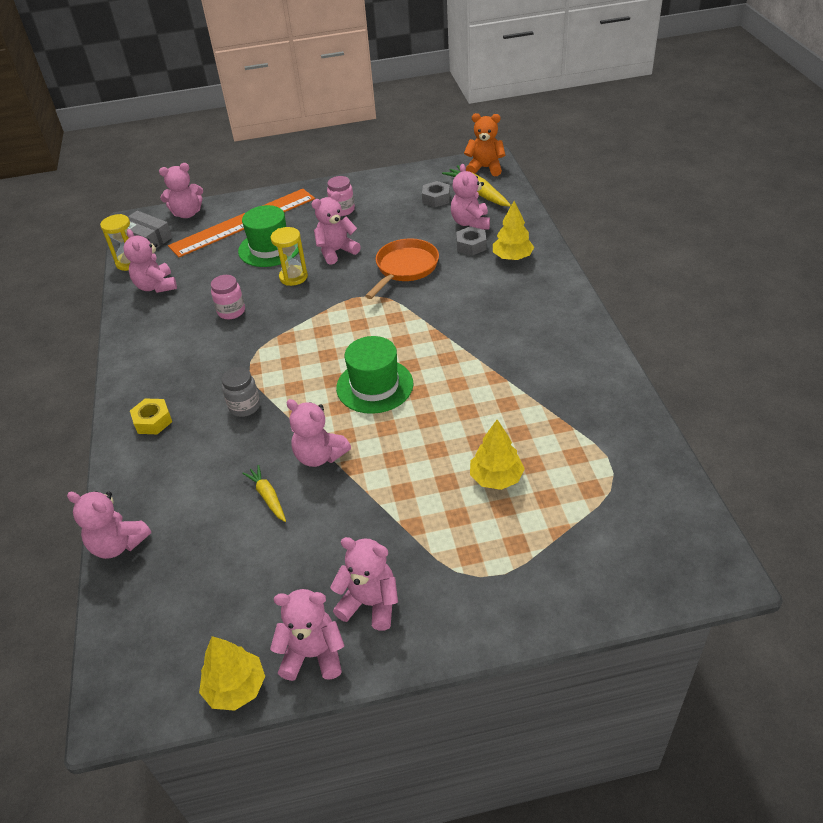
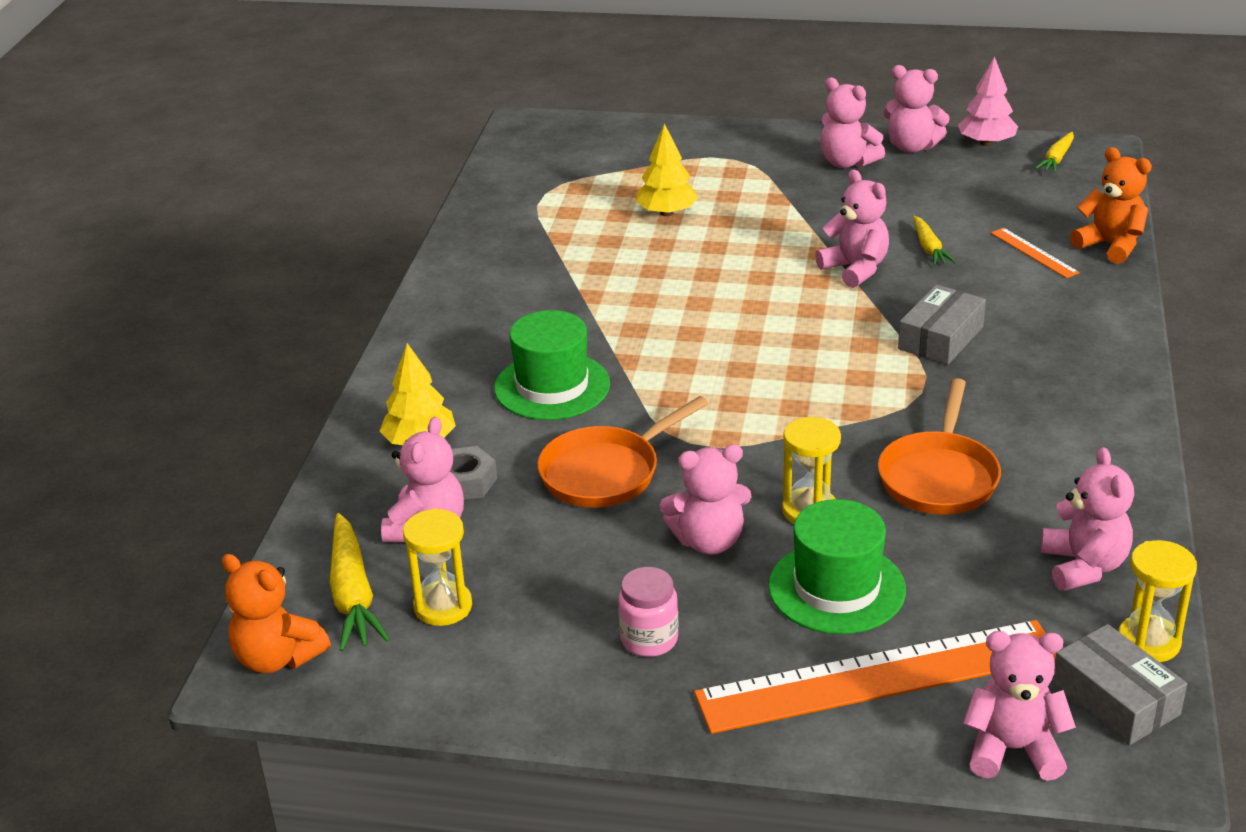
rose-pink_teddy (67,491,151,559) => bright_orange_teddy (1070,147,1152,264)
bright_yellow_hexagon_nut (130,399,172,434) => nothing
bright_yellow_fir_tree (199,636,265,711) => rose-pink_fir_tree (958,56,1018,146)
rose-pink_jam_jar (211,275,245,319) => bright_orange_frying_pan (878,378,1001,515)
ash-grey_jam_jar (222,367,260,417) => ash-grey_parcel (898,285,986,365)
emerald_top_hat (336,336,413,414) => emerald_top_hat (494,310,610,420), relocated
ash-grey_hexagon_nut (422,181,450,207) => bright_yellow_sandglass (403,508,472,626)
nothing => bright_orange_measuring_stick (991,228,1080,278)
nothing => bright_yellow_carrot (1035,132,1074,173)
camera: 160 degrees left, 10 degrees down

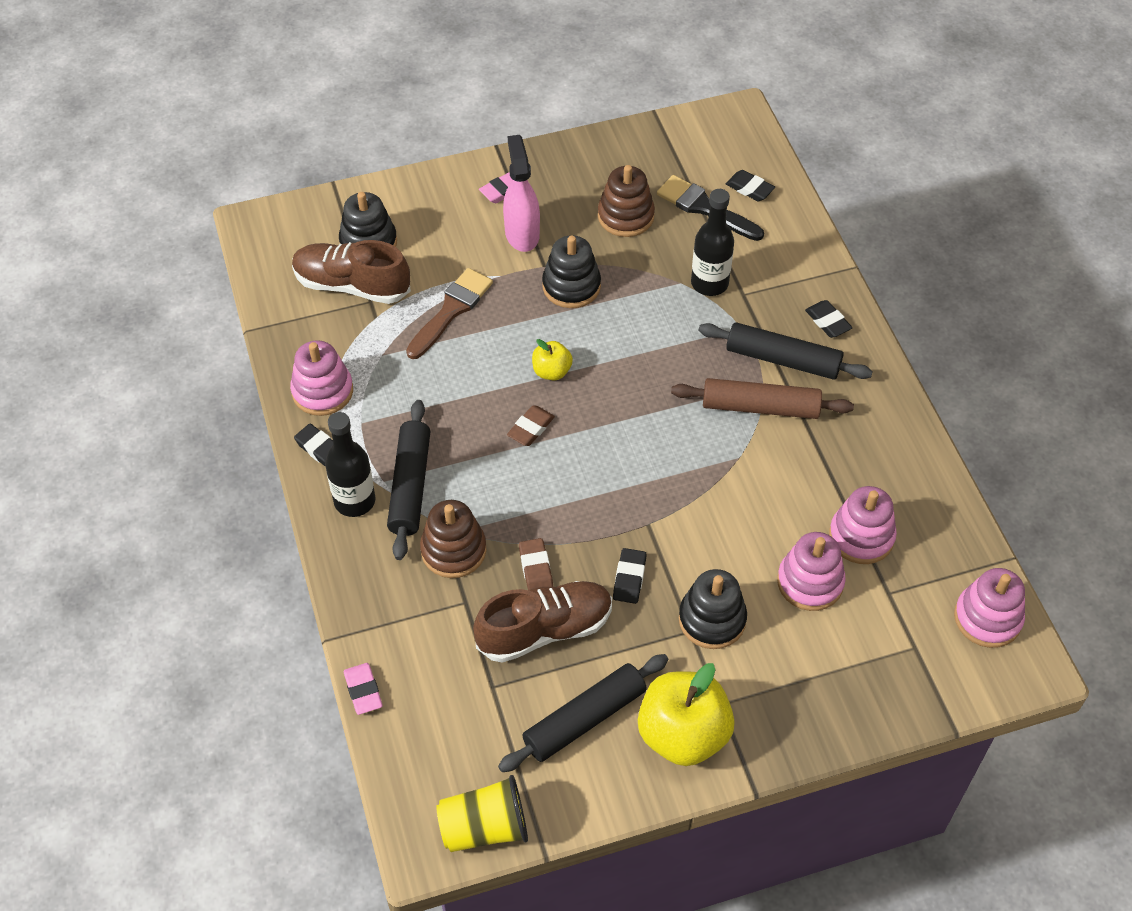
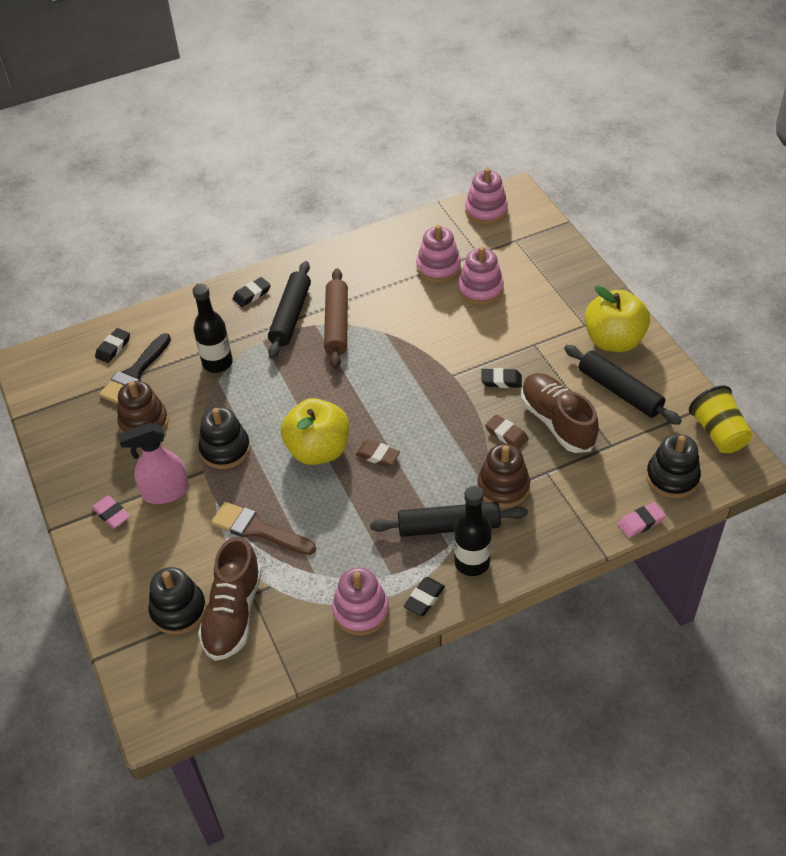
dark_brown_eraser (519,538,553,590) => dark_brown_eraser (485,415,529,449), 60 degrees clockwise
bright_yellow_apple (532,339,573,380) => bright_yellow_apple (281,398,349,465), x2.01
jet-black_ring_stacker (679,569,747,649) => jet-black_ring_stacker (646,434,701,498), relocated
camera: 95 degrees left, 5 degrees down

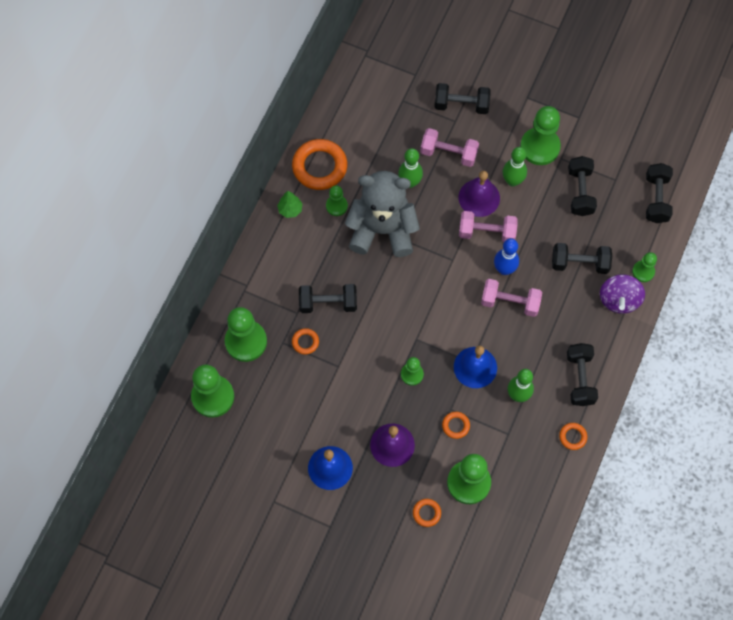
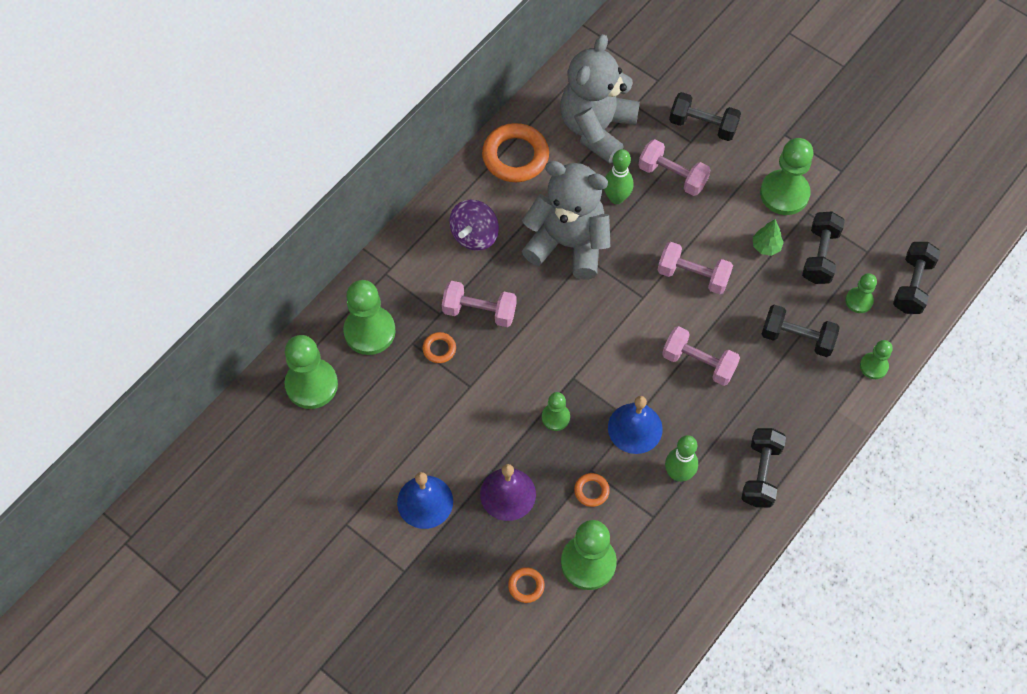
emerald_fir_tree (277,191,303,218) => emerald_fir_tree (753,219,784,256), relocated
jet-black_hand_weight (299,284,357,313) => rose-pink_hand_weight (442,281,517,327)
emerald_chess_pawn (326,185,348,216) => emerald_chess_pawn (845,273,877,313), relocated
purple_bell (459,171,500,217) => nothing
royal_blue_tenpin (494,238,519,275) => nothing
emerald_tenpin (503,147,527,187) => nothing
bright_orange_ring (559,423,587,450) => nothing
purple_whirligig (600,274,645,314) => purple_whirligig (449,200,499,251), relocated
nothing => ash-grey_teddy (561,34,640,164)
camera: 15 degrees right, 5 degrees down

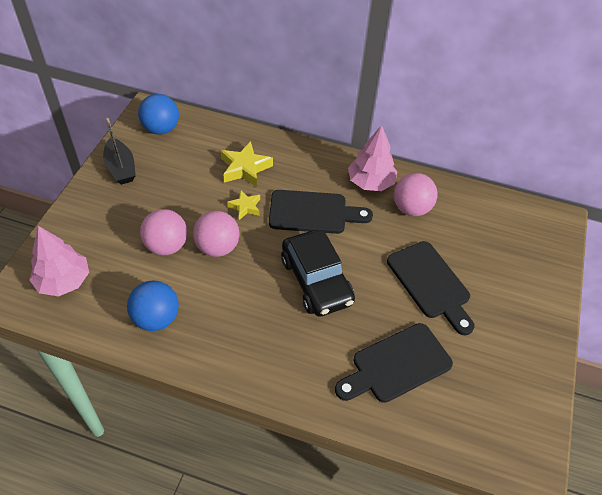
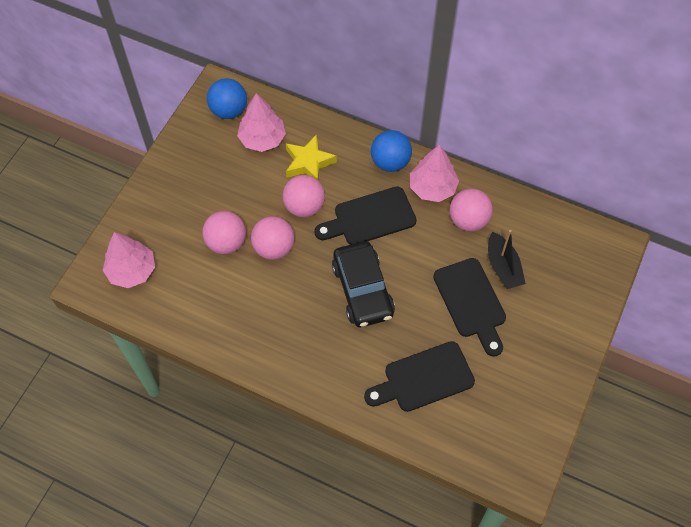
jet-black_toy_boat (103,118,136,185) => jet-black_toy_boat (488,230,526,289), relocated
royal_blue_play_ball (127,281,179,331) => royal_blue_play_ball (371,130,412,172), relocated
bright_yellow_star (227,190,260,220) => rose-pink_play_ball (282,175,325,217)
jet-black_bread_board (269,190,373,234) => jet-black_bread_board (314,186,416,245), 150 degrees clockwise
nothing => rose-pink_fir_tree (237,93,286,152)
camera: 10 degrees right, 10 degrees up

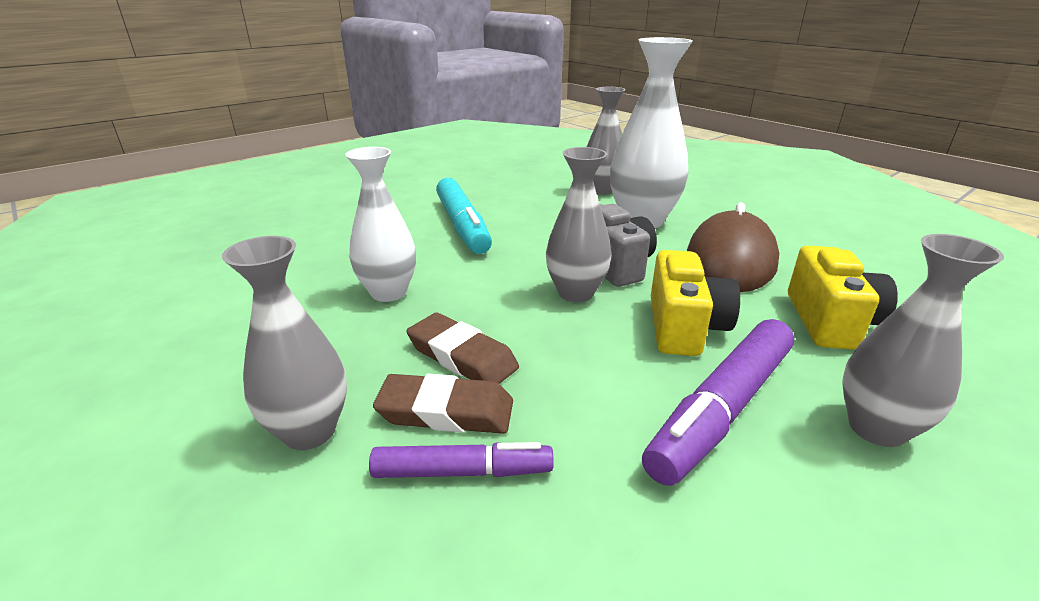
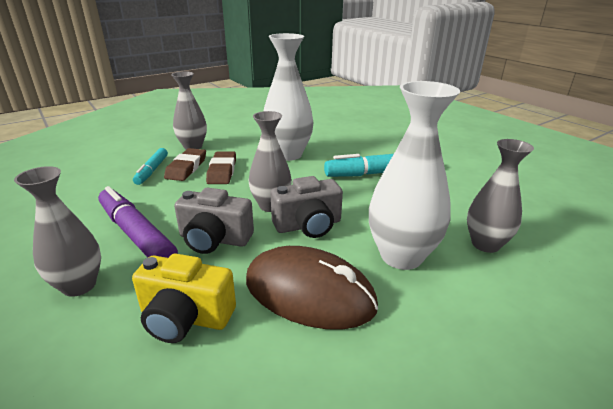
pure_white_tall_vase (345,147,416,302) => pure_white_tall_vase (264,33,314,161), x1.50
purple_marker_pen (369,442,554,478) => aqua_marker_pen (133,148,168,185)
dark_brown_eraser (406,313,519,384) => dark_brown_eraser (206,152,236,184), 45 degrees counterclockwise
bright_yellow_photo_camera (651,250,740,356) => ash-grey_photo_camera (174,188,254,254)
camera: 95 degrees right, 0 degrees up

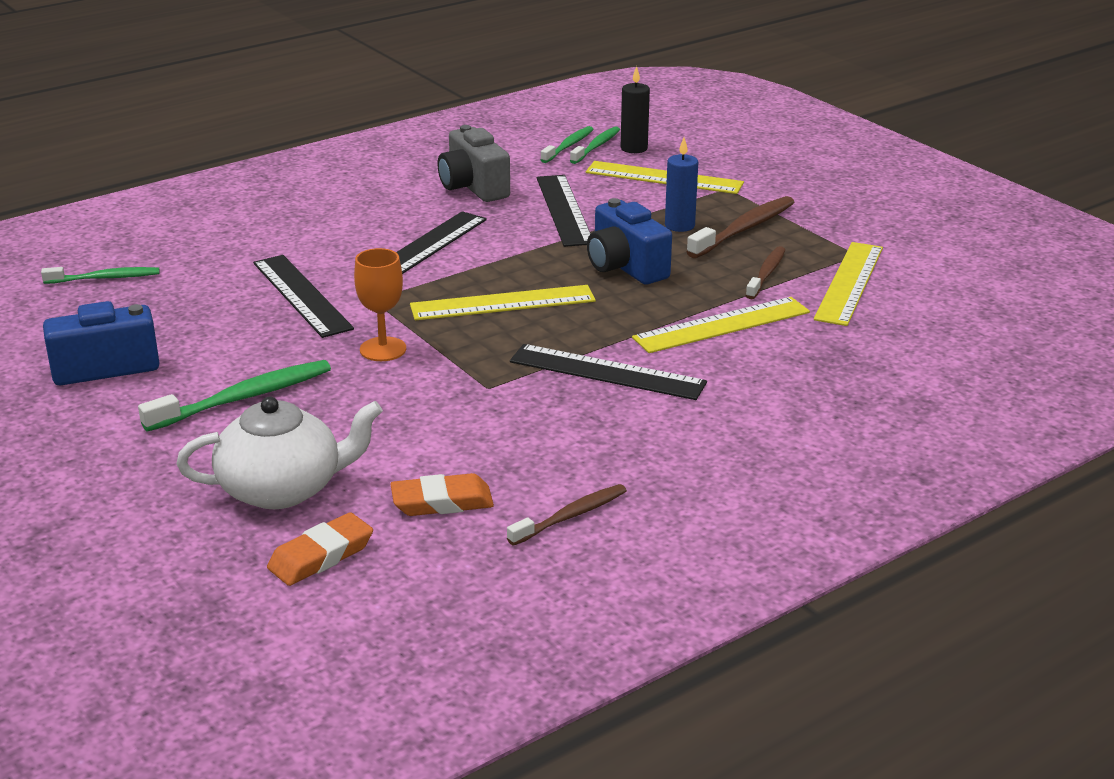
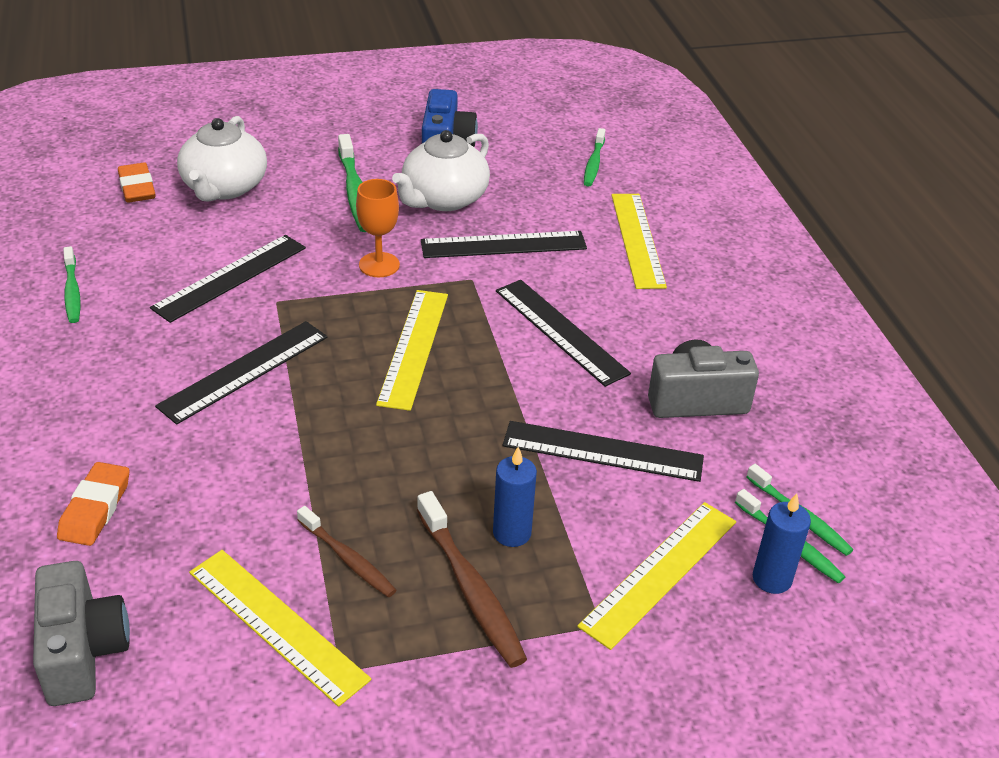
bright_orange_eraser (390,473,494,516) => bright_orange_eraser (57,462,130,546), relocated
dark_brown_toothbrush (507,484,627,546) => emerald_toothbrush (63,246,80,323)
royal_blue_photo_camera (587,198,672,285) => nothing
jet-black_candle (621,66,650,153) => royal_blue_candle (753,493,811,594)
bright_yellow_measuring_stick (632,297,810,353) => bright_yellow_measuring_stick (611,194,667,289), relocated
nothing => ash-grey_photo_camera (33,561,130,706)
nothing => jet-black_measuring_stick (150,235,306,323)
nothing => pure_white_teapot (392,130,490,211)
camera: 110 degrees right, 10 degrees up

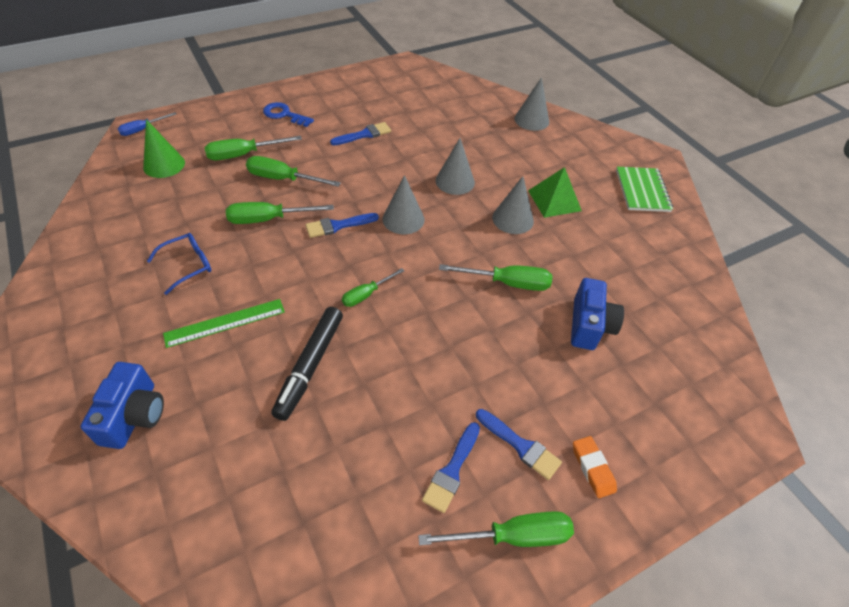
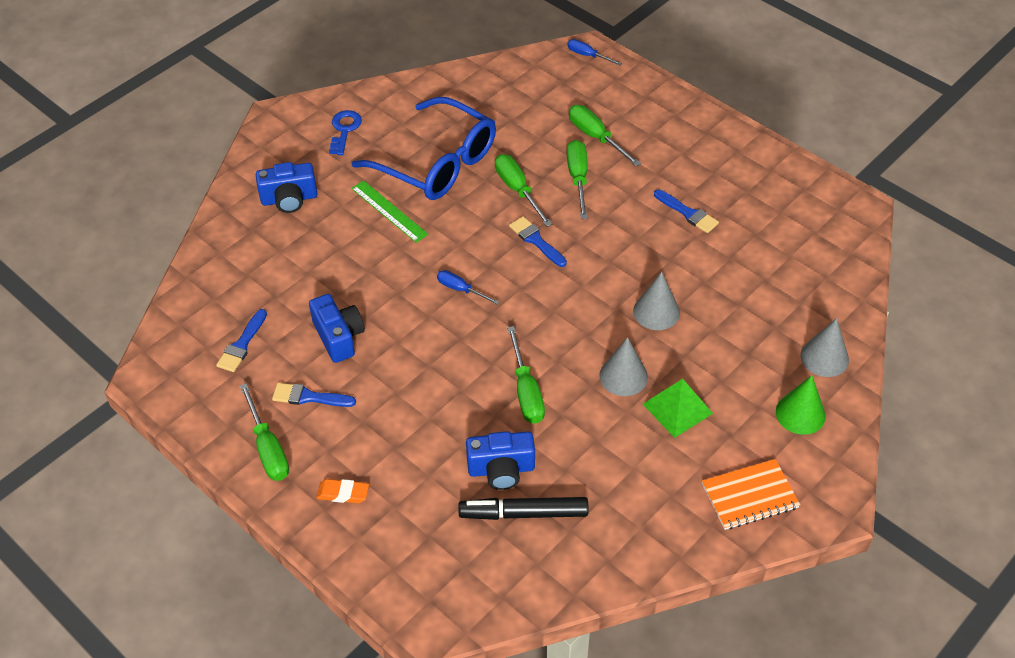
emerald_solid_cone (143,119,185,178) => emerald_solid_cone (776,375,826,435), relocated
royal_blue_eyeglasses (147,233,212,295) => royal_blue_eyeglasses (352,97,496,200), x2.29
royal_blue_latchkey (263,102,314,127) => royal_blue_latchkey (329,110,362,155), relocated
jet-black_marker_pen (271,307,343,421) => jet-black_marker_pen (458,497,589,520), relocated
emerald_flat_screwdriver (342,268,404,307) => royal_blue_flat_screwdriver (437,270,499,305)
ash-grey_solid_cone (383,175,425,234) => nothing
royal_blue_brush (476,409,562,480) => royal_blue_brush (216,309,267,372), relocated
bright_orange_eraser (573,436,617,498) => bright_orange_eraser (316,479,369,503), 45 degrees clockwise
emerald_exercise_book (616,167,673,212) => bright_orange_exercise_book (702,459,800,530)
nothing => royal_blue_photo_camera (309,294,365,363)
camera: 75 degrees right, 0 degrees up

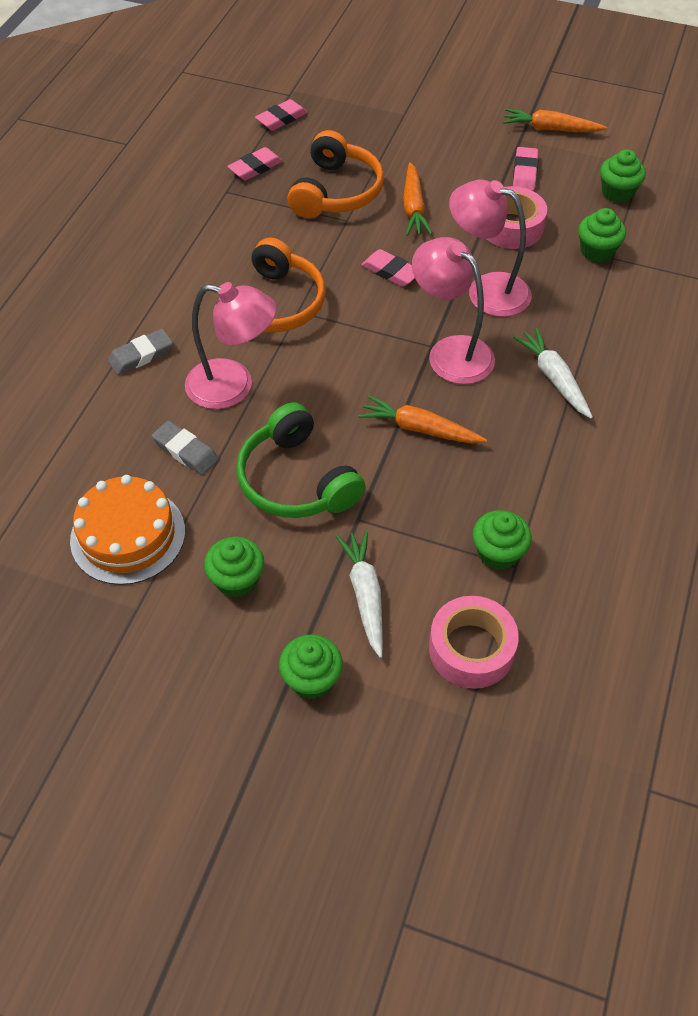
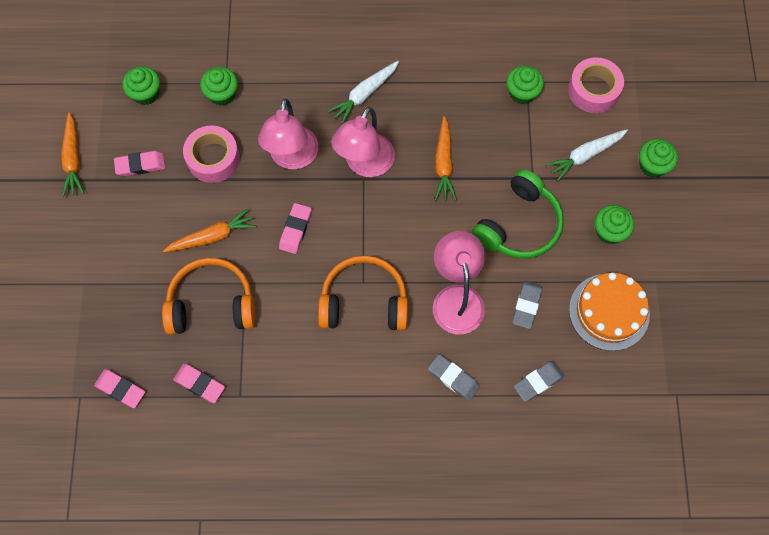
nothing => ash-grey_eraser (513,360,565,402)
camera: 110 degrees left, 15 degrees up

